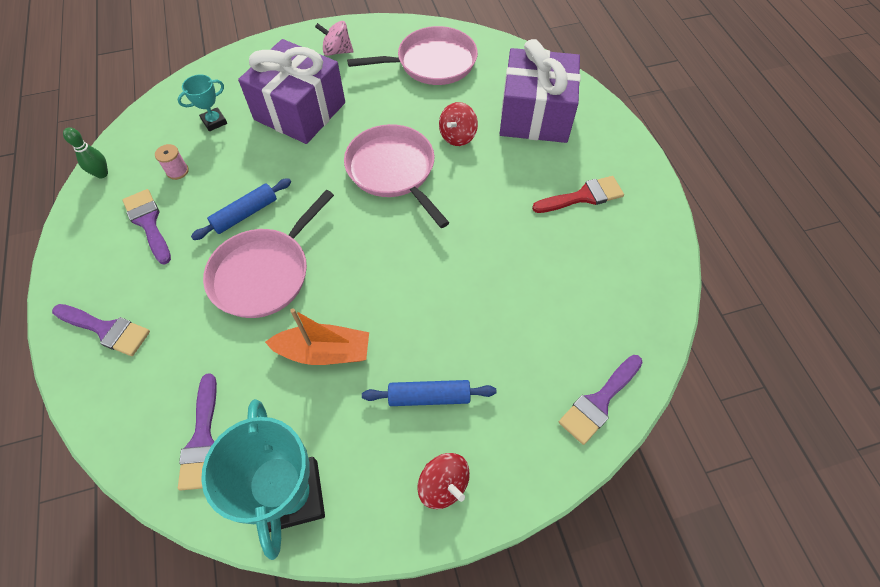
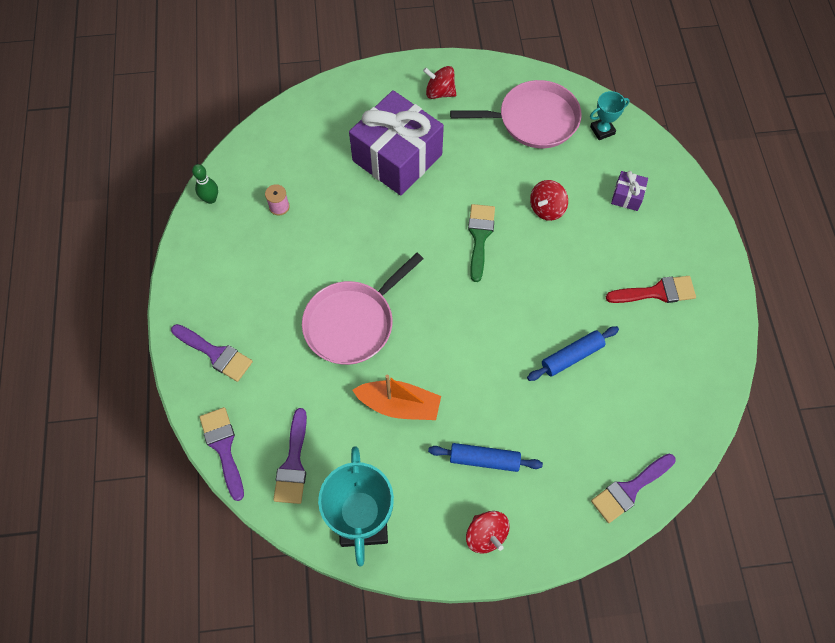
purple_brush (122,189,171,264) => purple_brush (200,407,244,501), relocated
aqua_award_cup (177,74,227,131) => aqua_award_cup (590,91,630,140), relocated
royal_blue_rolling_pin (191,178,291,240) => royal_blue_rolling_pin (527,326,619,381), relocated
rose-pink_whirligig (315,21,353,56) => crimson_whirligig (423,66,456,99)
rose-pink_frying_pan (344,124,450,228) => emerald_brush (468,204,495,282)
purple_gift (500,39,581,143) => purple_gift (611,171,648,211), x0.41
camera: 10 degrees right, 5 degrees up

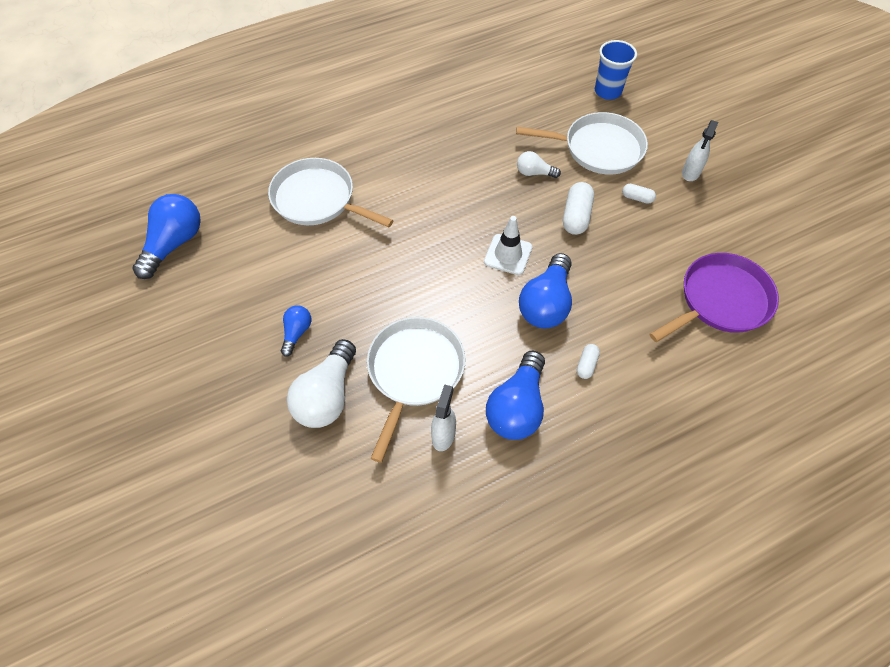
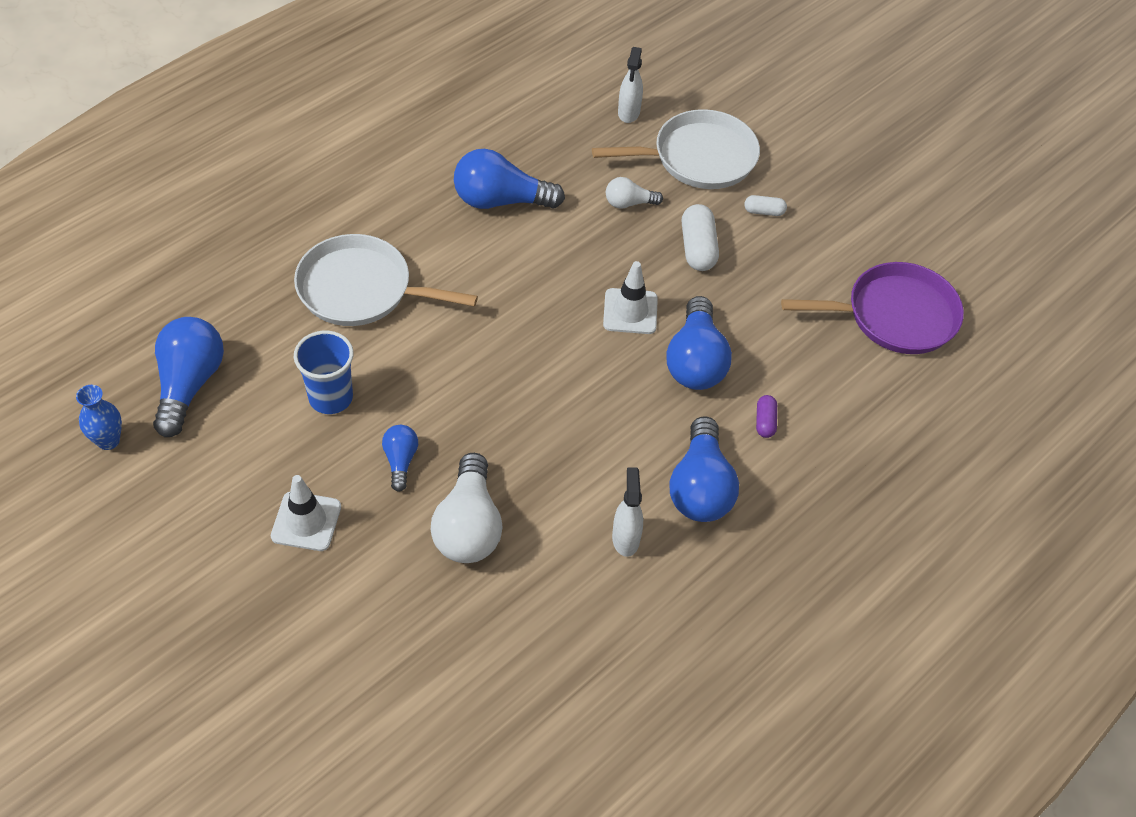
pure_white_frying_pan (367,317,466,463) => nothing
pure_white_pill_shape (577,344,600,379) => purple_pill_shape (756,395,777,438)
royal_blue_cup (595,40,637,100) => royal_blue_cup (294,331,354,414), relocated
purple_frying_pan (650,253,779,342) => purple_frying_pan (781,262,964,354), 45 degrees clockwise
pure_white_spray_cleaner (682,120,719,181) => pure_white_spray_cleaner (618,47,643,123), relocated
nothing => royal_blue_tall_vase (76,385,122,450)
nothing => pure_white_road_cone (271,475,341,551)
nothing => royal_blue_bulb (454,149,565,209)
camera: 20 degrees left, 5 degrees down

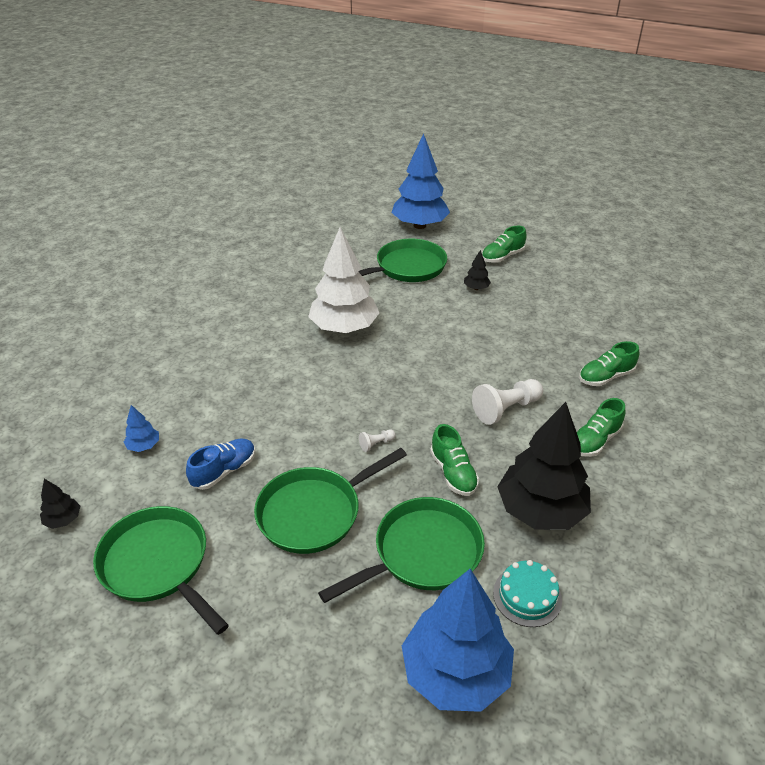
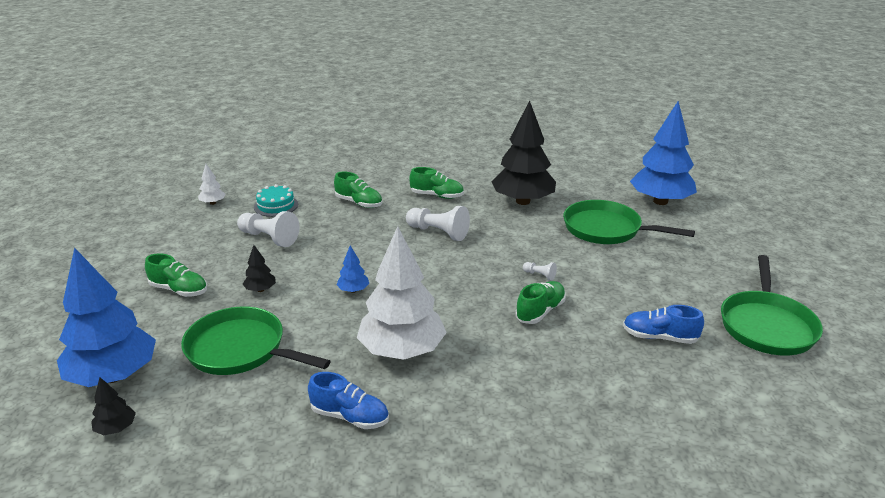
jet-black_fir_tree (40,479,80,529) => jet-black_fir_tree (91,377,136,435), relocated
royal_blue_fir_tree (124,405,159,452) => royal_blue_fir_tree (337,245,369,293), relocated
emerald_frying_pan (254,448,407,554) => nothing
emerald_shoe (430,424,479,496) => emerald_shoe (515,281,566,324), relocated
aqua_cake (493,560,562,627) => aqua_cake (254,184,298,217), relocated
nothing => pure_white_fir_tree (198,164,226,205)
nothing => pure_white_chess_pawn (237,211,300,247)
nothing => royal_blue_shoe (308,372,389,429)
camera: 120 degrees left, 10 degrees down

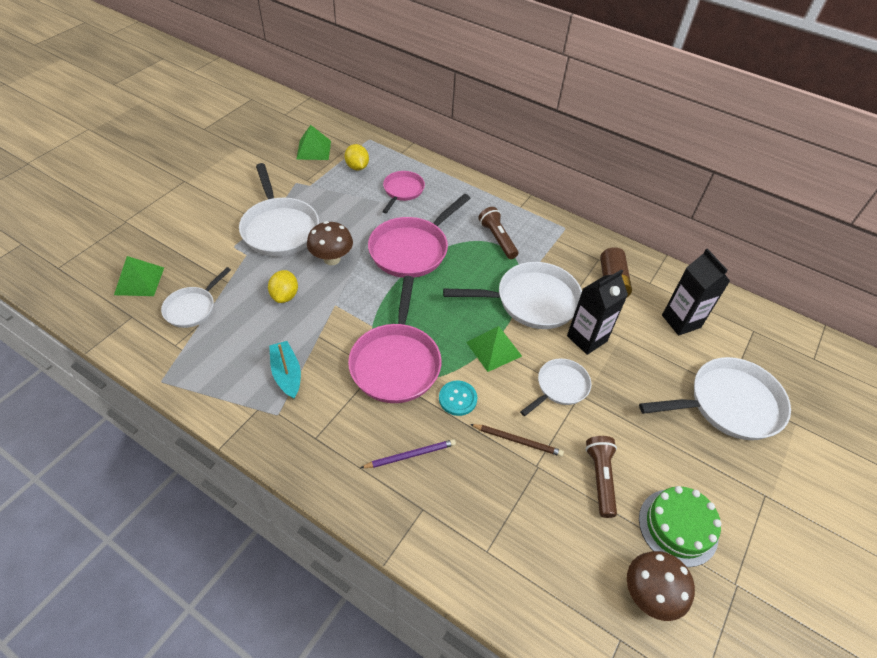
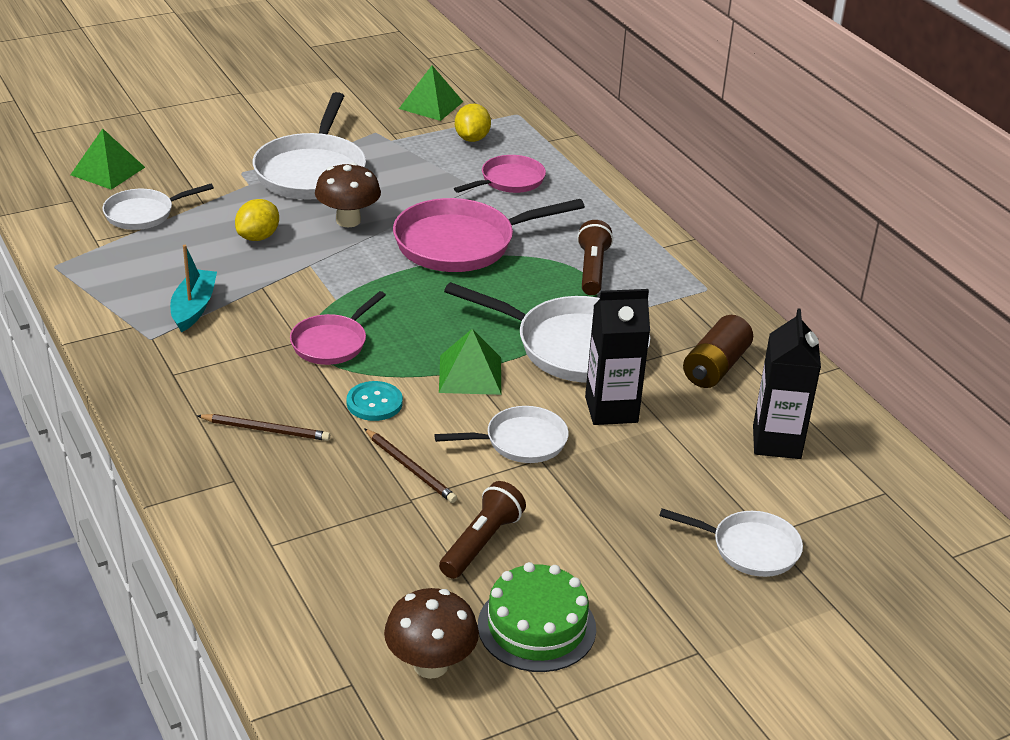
rose-pink_frying_pan (348,276,441,403) => rose-pink_frying_pan (290,291,386,365), x0.58
purple_lead_pencil (361,439,456,468) => dark_brown_lead_pencil (197,414,330,441)
pure_white_frying_pan (639,357,791,440) => pure_white_frying_pan (659,509,803,577), x0.58
camera: 30 degrees right, 15 degrees down

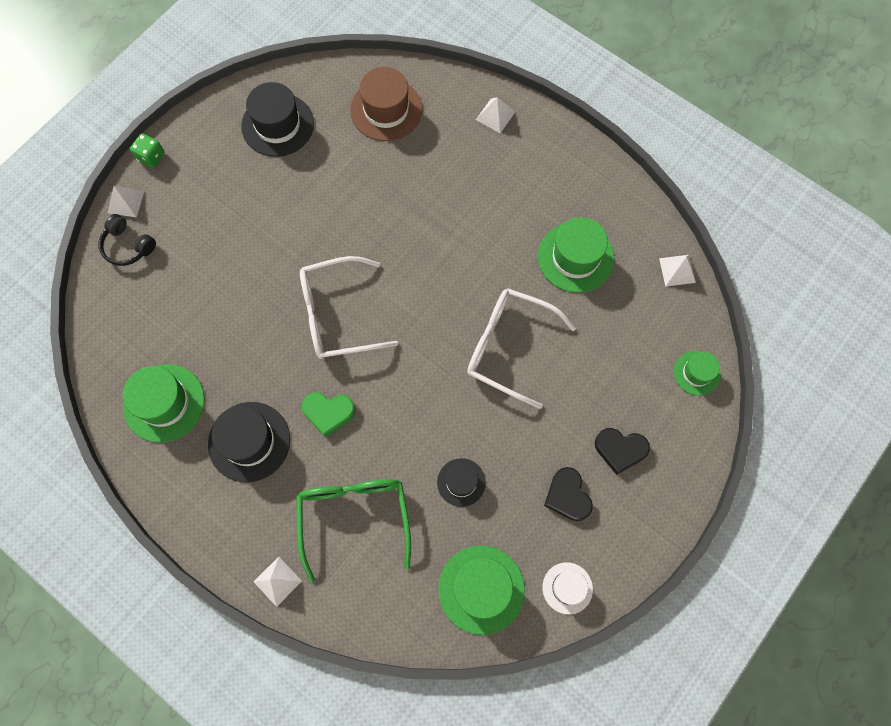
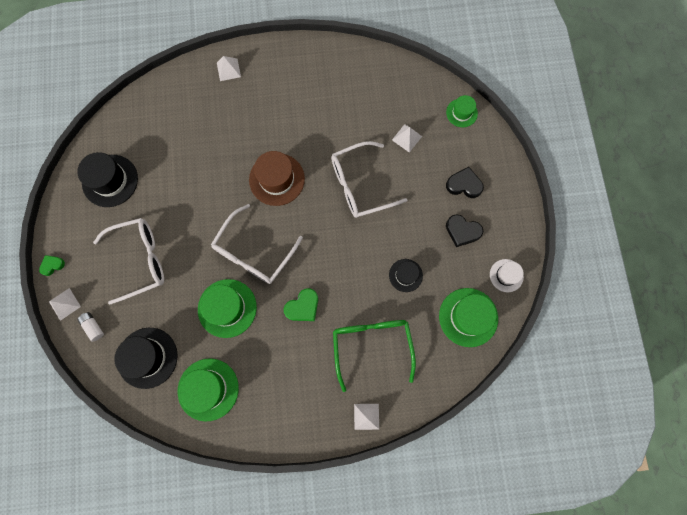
jet-black_over-ear_headphones (98,214,156,266) => pure_white_battery (77,312,104,342)
emerald_dice (130,133,165,168) => emerald_heart (39,255,65,276)
jet-black_top_hat (208,402,290,482) => jet-black_top_hat (114,328,178,389), relocated
emerald_eyeglasses (296,479,411,582) => emerald_eyeglasses (333,320,416,392), 45 degrees clockwise
dark_brown_top_hat (350,67,422,141) => dark_brown_top_hat (249,151,305,206), relocated
emerald_top_hat (538,217,614,293) => emerald_top_hat (198,279,257,338), relocated
jet-black_heart (595,428,650,475) => jet-black_heart (446,167,484,198), 135 degrees counterclockwise
pure_white_solid_pyramid (659,255,696,287) => pure_white_solid_pyramid (392,124,422,153), relocated
nothing => pure_white_eyeglasses (93,218,164,304)
camera: 45 degrees left, 5 degrees up

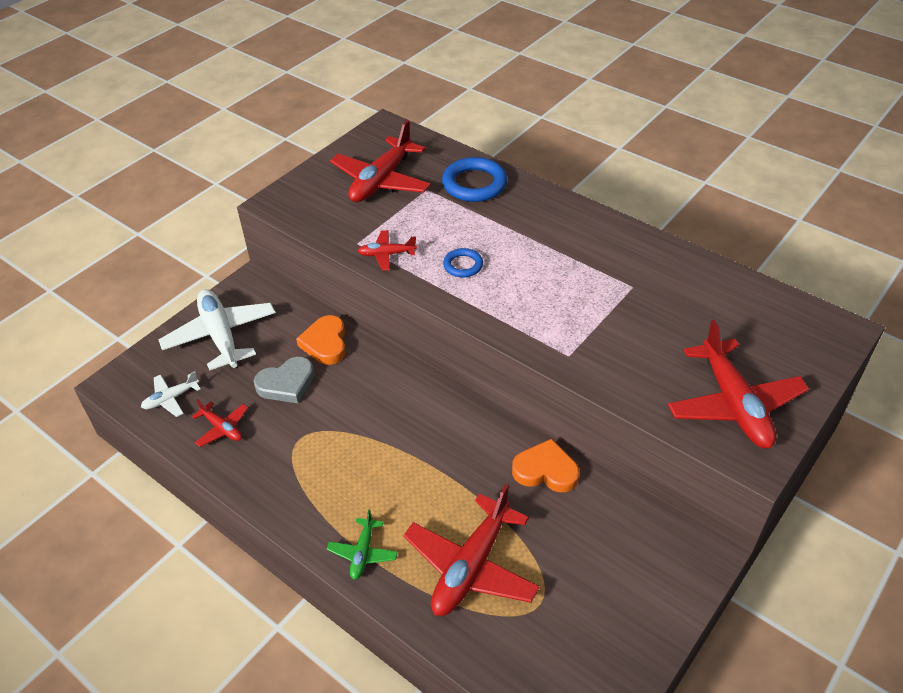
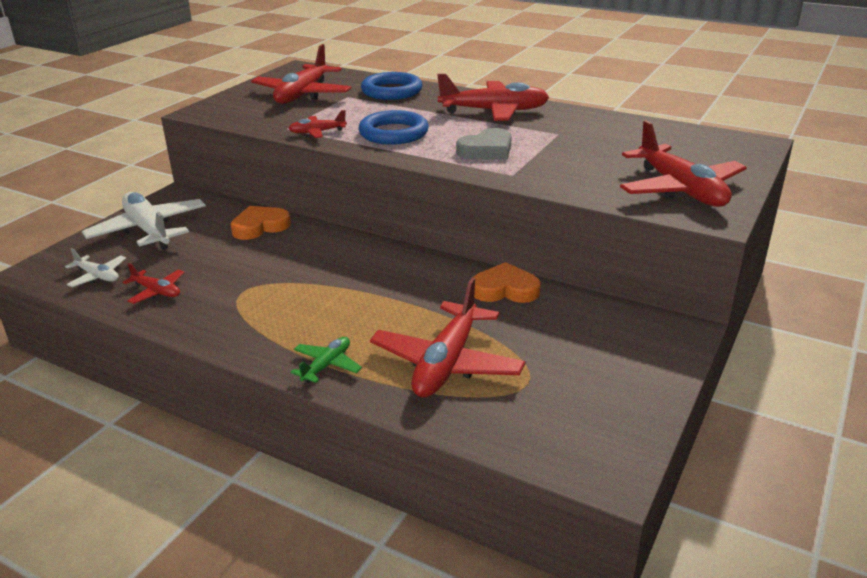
pure_white_toy_plane (141,371,201,417) => pure_white_toy_plane (65,248,126,287), 105 degrees counterclockwise
ash-grey_heart (254,357,314,403) => ash-grey_heart (456,128,512,159), relocated
bright_orange_heart (296,315,346,365) => bright_orange_heart (231,206,291,240), 75 degrees clockwise
emerald_toy_plane (327,509,398,580) => emerald_toy_plane (291,337,362,383), 150 degrees counterclockwise
royal_blue_ring (443,248,483,277) => royal_blue_ring (358,110,429,145), x1.79
nothing => crimson_toy_plane (437,74,549,121)
camera: 10 degrees left, 15 degrees down

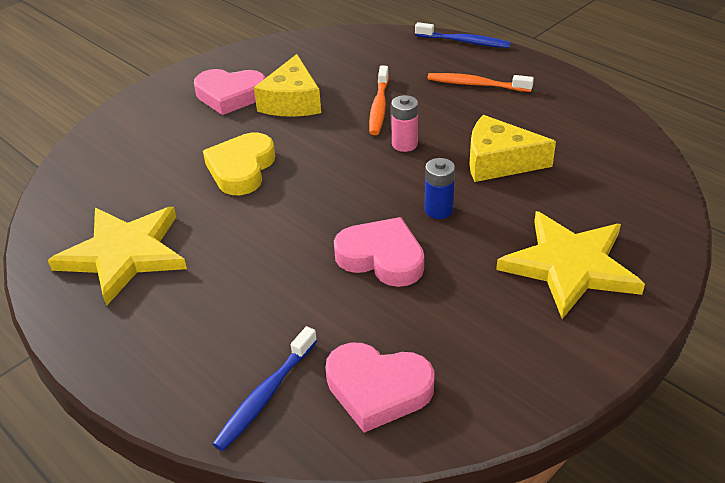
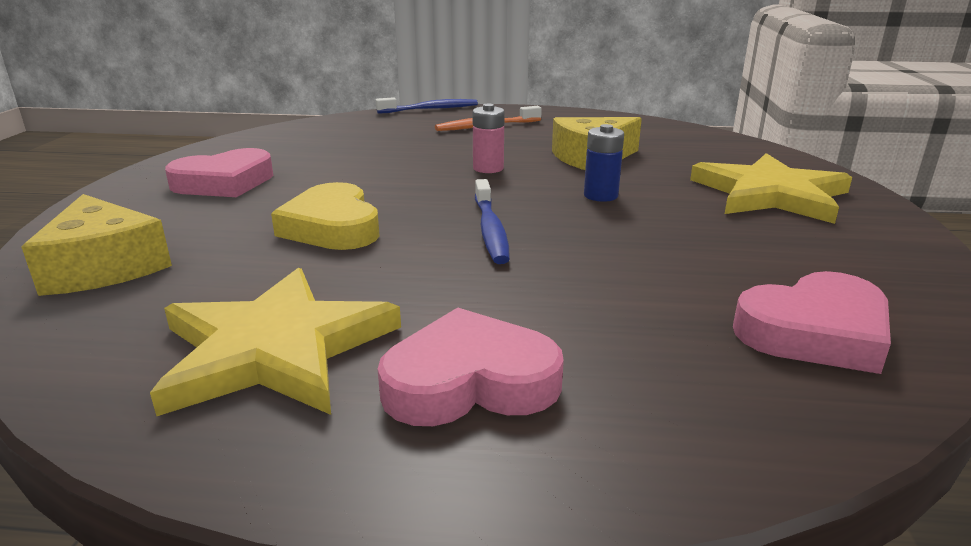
royal_blue_toothbrush (213,326,317,451) => royal_blue_toothbrush (475,179,510,264), relocated
bright_yellow_cheese (254,54,321,117) => bright_yellow_cheese (22,194,172,296), relocated
rose-pink_heart (334,217,424,287) => rose-pink_heart (378,308,564,426), relocated
bright_orange_toothbrush (369,66,389,135) => nothing
camera: 40 degrees left, 15 degrees down

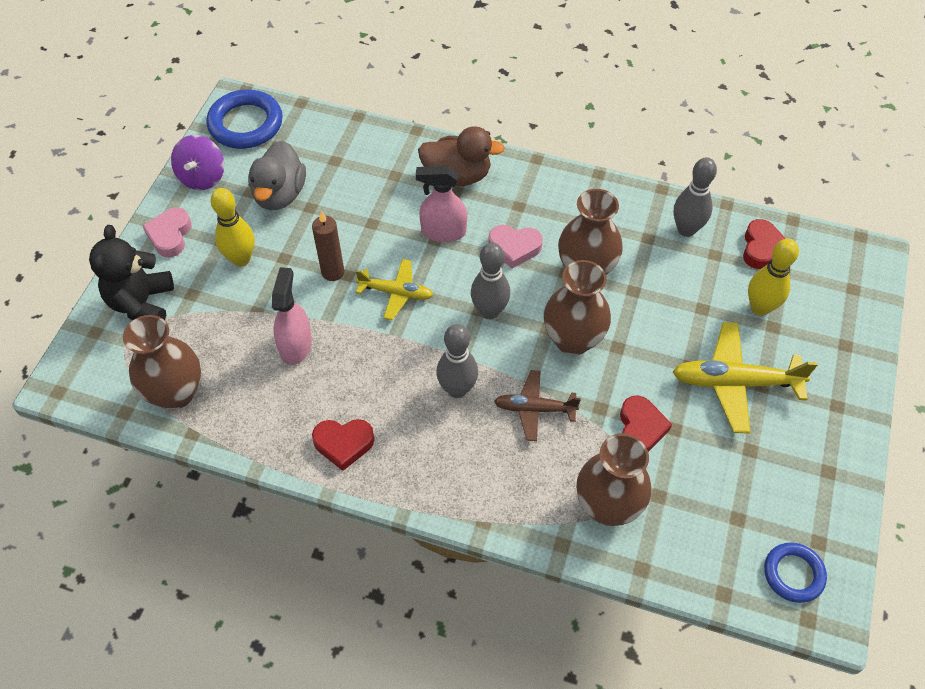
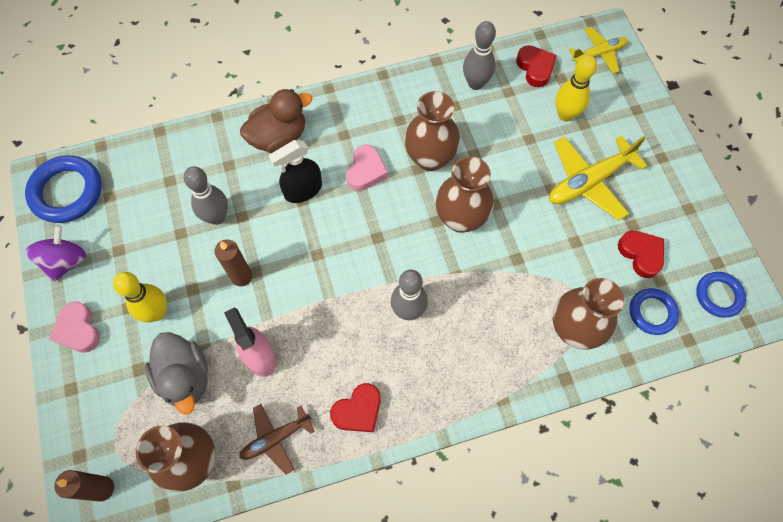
jet-black_teddy (89,225,174,320) => nothing
purple_whirligig (171,135,224,190) => purple_whirligig (25,225,86,282), 135 degrees counterclockwise
ash-grey_toy_duck (248,140,306,210) => ash-grey_toy_duck (145,332,208,415), relocated
bright_yellow_toy_plane (355,259,433,320) => bright_yellow_toy_plane (569,27,628,73), relocated
rose-pink_spray_cleaner (416,166,467,242) => jet-black_spray_cleaner (269,140,322,203)
ash-grey_tenpin (471,242,510,319) => ash-grey_tenpin (184,166,228,225), relocated
rose-pink_heart (488,225,543,268) => rose-pink_heart (346,144,388,191), 45 degrees counterclockwise
dark_brown_toy_plane (494,370,581,441) => dark_brown_toy_plane (239,404,315,474), relocated
crimson_heart (620,395,672,452) => crimson_heart (618,231,664,278), relocated
nothing => dark_brown_candle (54,470,114,502)
nothing => royal_blue_ring (629,288,679,335)
camera: 35 degrees left, 10 degrees up

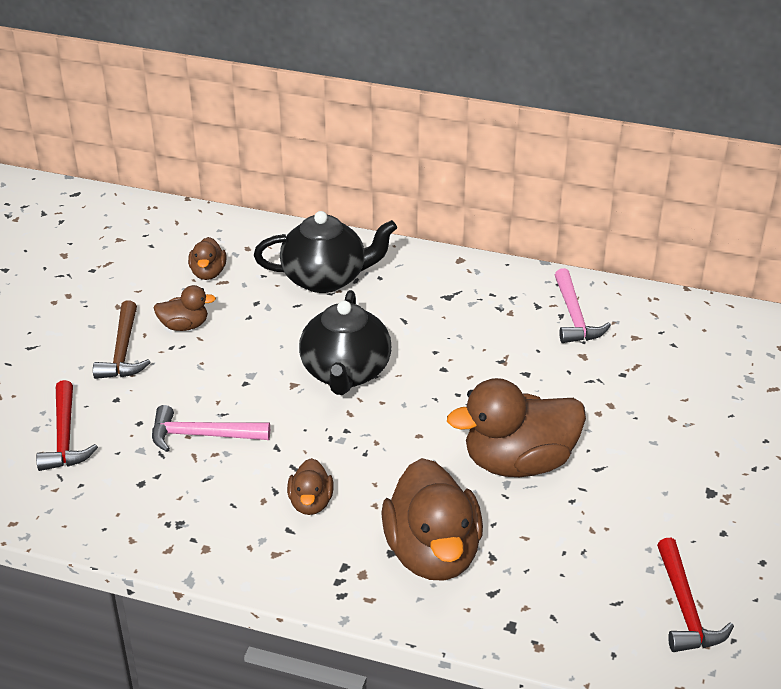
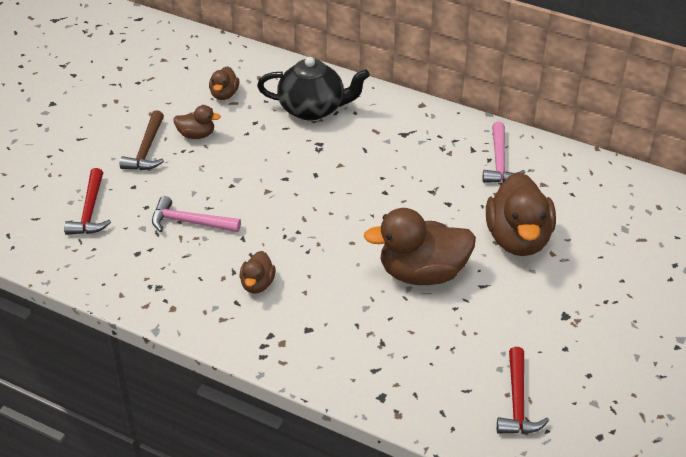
jet-black_teapot (299,290,392,395) => nothing
dark_brown_toy_duck (381,458,483,581) => dark_brown_toy_duck (486,172,556,256), relocated
camera: 10 degrees right, 5 degrees up

